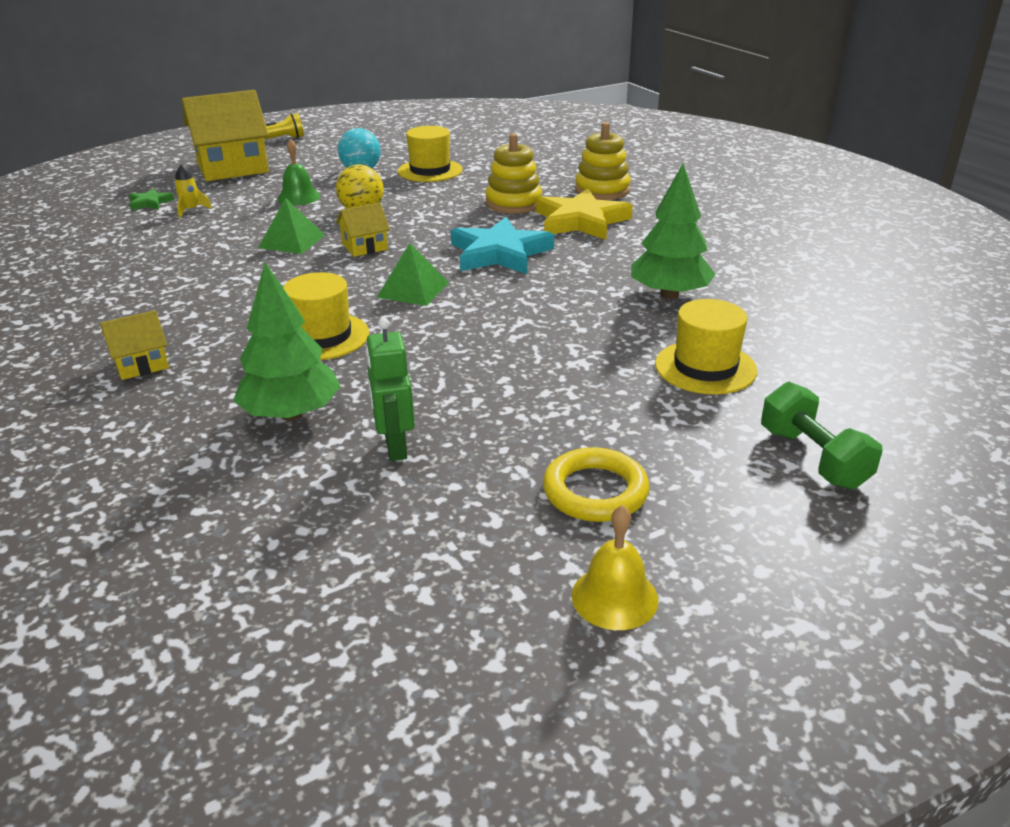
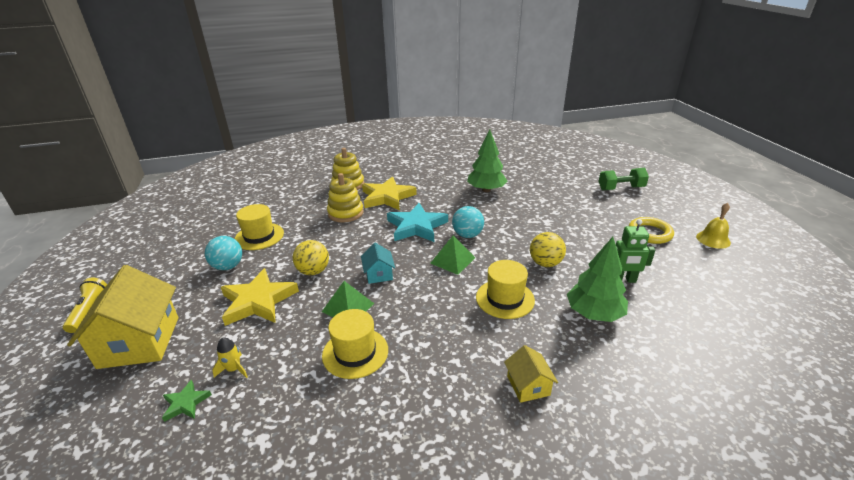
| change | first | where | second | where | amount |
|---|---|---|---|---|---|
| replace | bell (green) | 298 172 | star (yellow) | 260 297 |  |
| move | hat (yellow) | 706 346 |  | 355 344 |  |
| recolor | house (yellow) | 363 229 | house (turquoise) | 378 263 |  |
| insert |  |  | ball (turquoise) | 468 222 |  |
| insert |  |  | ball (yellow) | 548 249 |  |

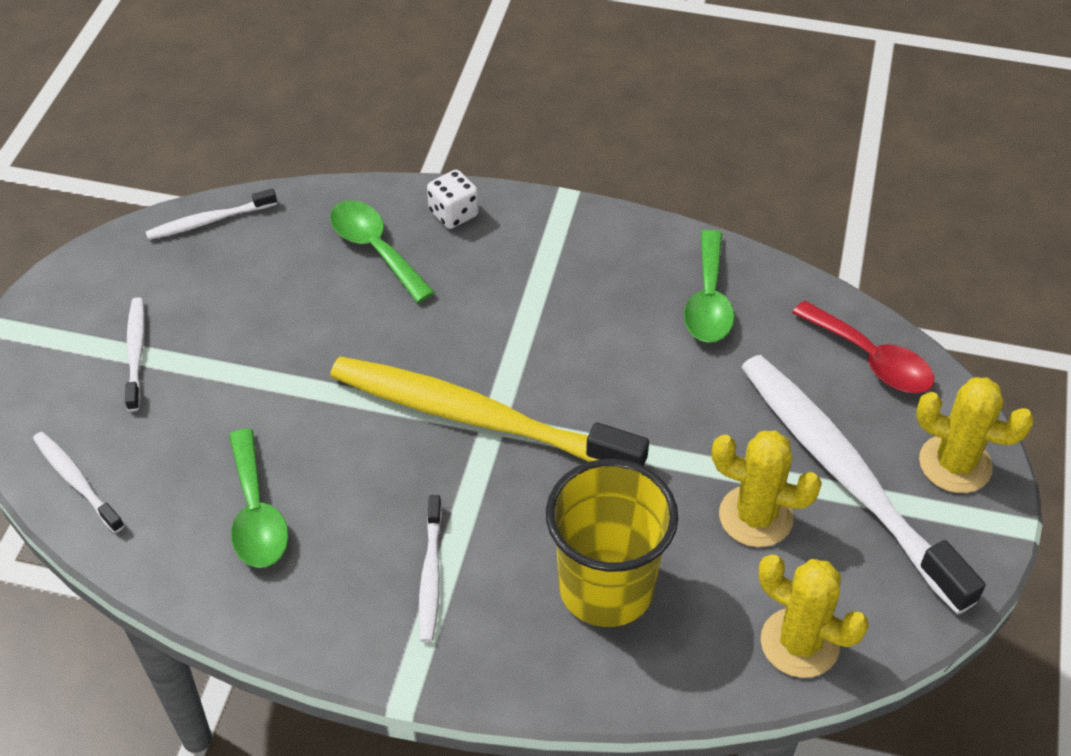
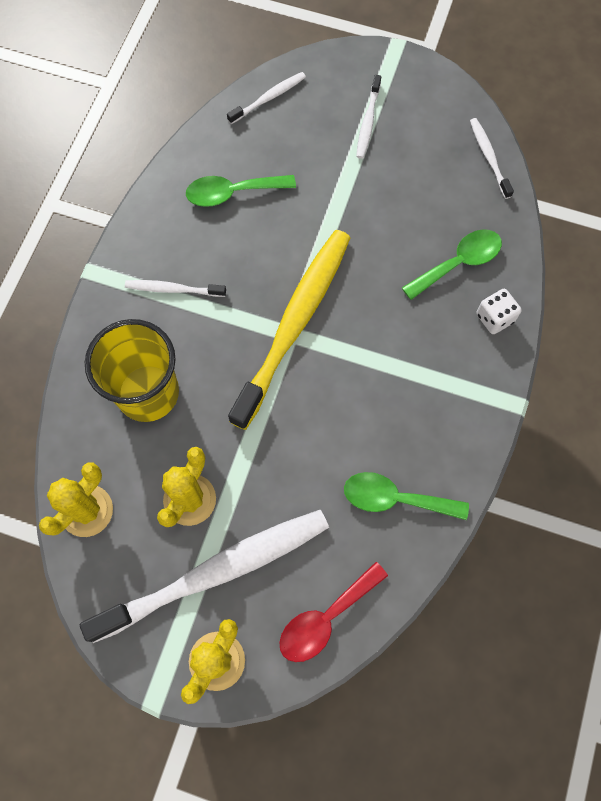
| change | first | where | second | where | amount |
|---|---|---|---|---|---|
| rotate | toothbrush (white) | 135 354 |  | 368 117 | 105 degrees clockwise |

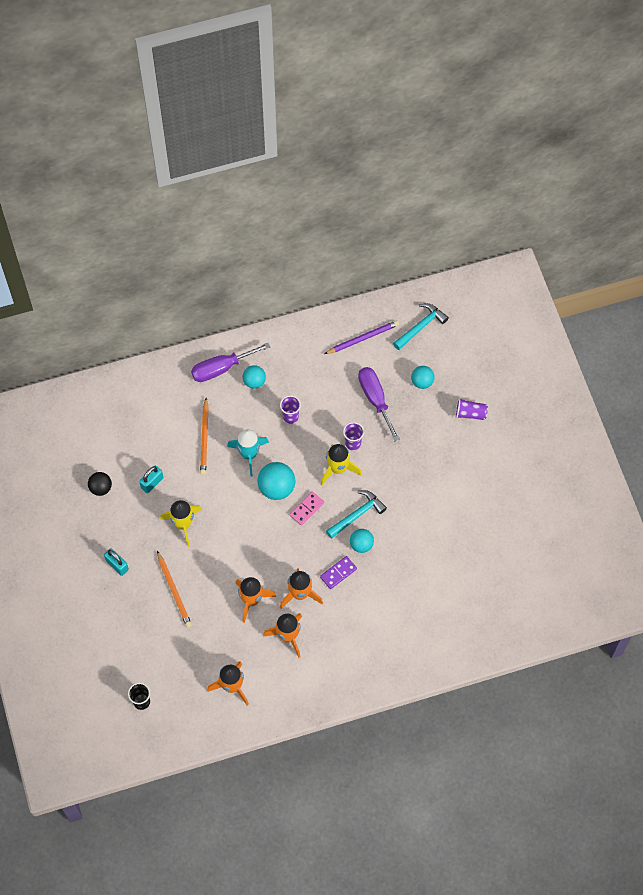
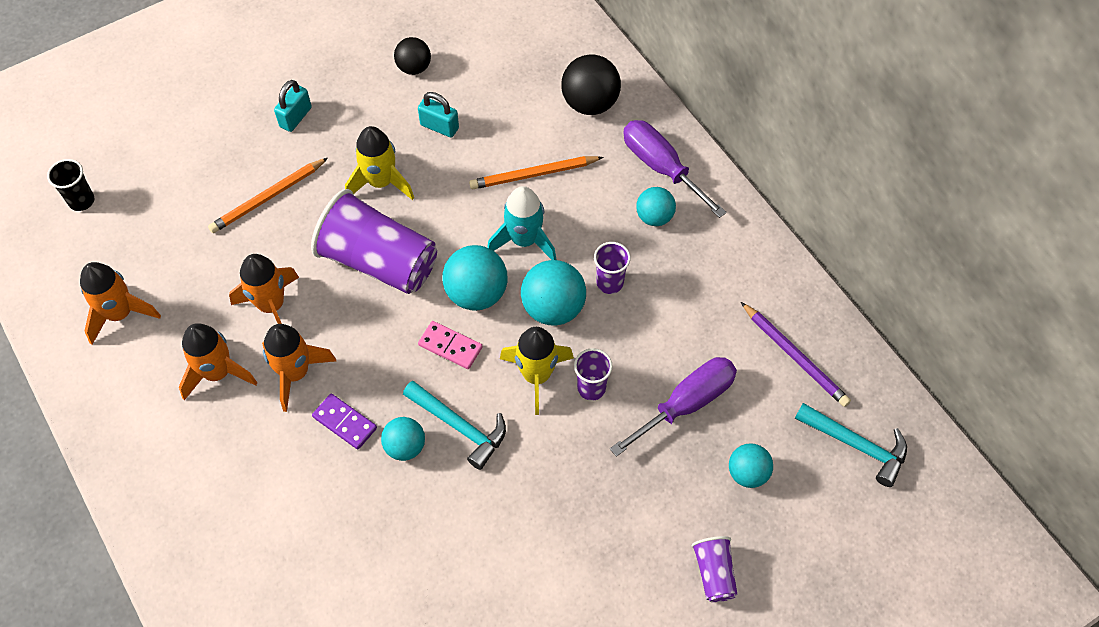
| change | first | where | second | where | amount |
|---|---|---|---|---|---|
| insert |  |  | cup (purple) | 374 241 |  |
| insert |  |  | ball (turquoise) | 553 293 |  |
| insert |  |  | ball (black) | 591 84 |  |

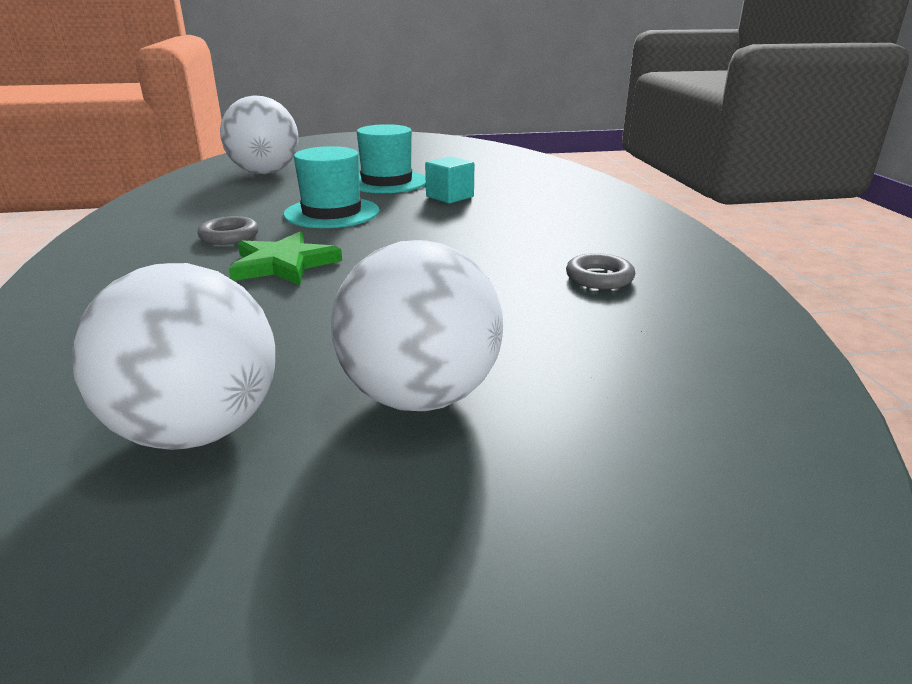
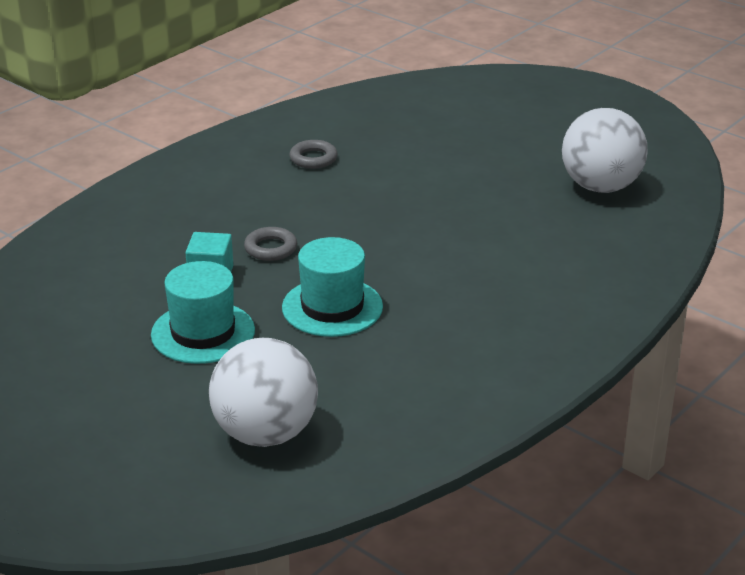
| change | first | where | second | where | amount |
|---|---|---|---|---|---|
| move | ring (grey) | 228 230 |  | 270 244 |  |
| delete | star (green) | 285 258 |  |  |  |
| delete | ball (white) | 417 325 |  |  |  |

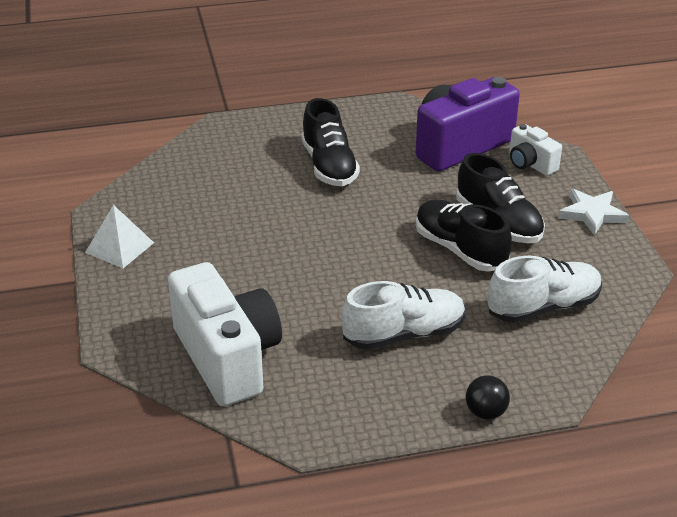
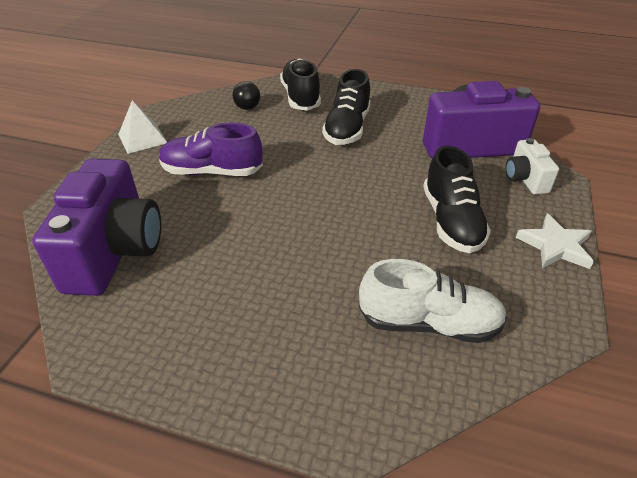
| change | first | where | second | where | amount |
|---|---|---|---|---|---|
| recolor | camera (white) | 225 334 | camera (purple) | 96 227 |  |
| insert |  |  | shoe (purple) | 211 149 |  |
| move | ball (black) | 488 397 |  | 246 95 |  |
| move | shoe (black) | 464 236 |  | 300 84 |  |
| delete | shoe (white) | 403 315 |  |  |  |

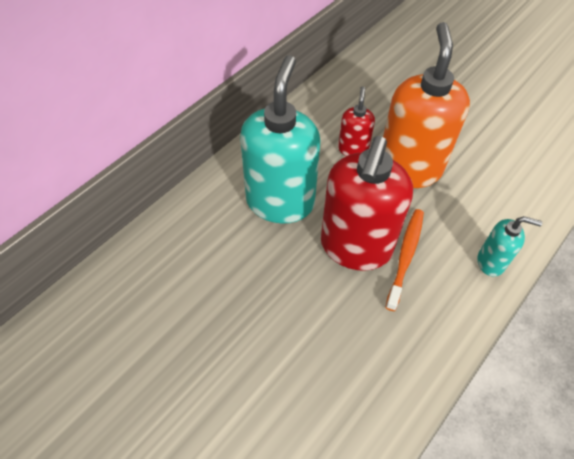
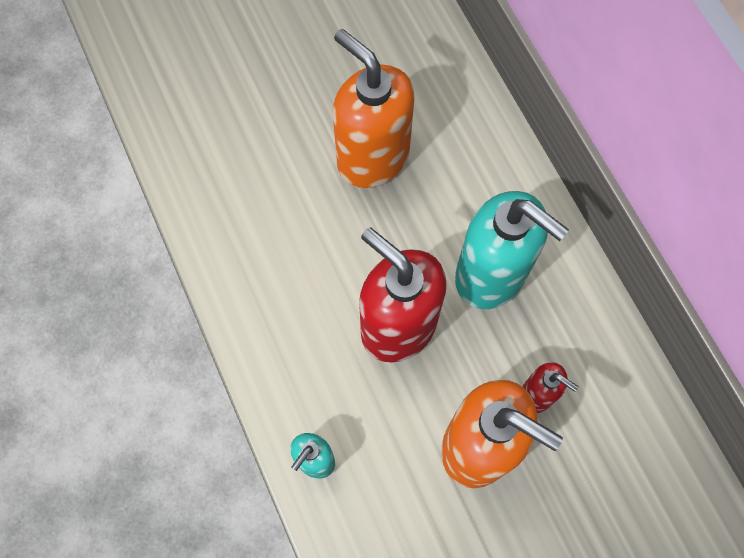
| change | first | where | second | where | amount |
|---|---|---|---|---|---|
| insert |  |  | soap dispenser (orange) | 374 108 |  |
| delete | toothbrush (orange) | 404 260 |  |  |  |

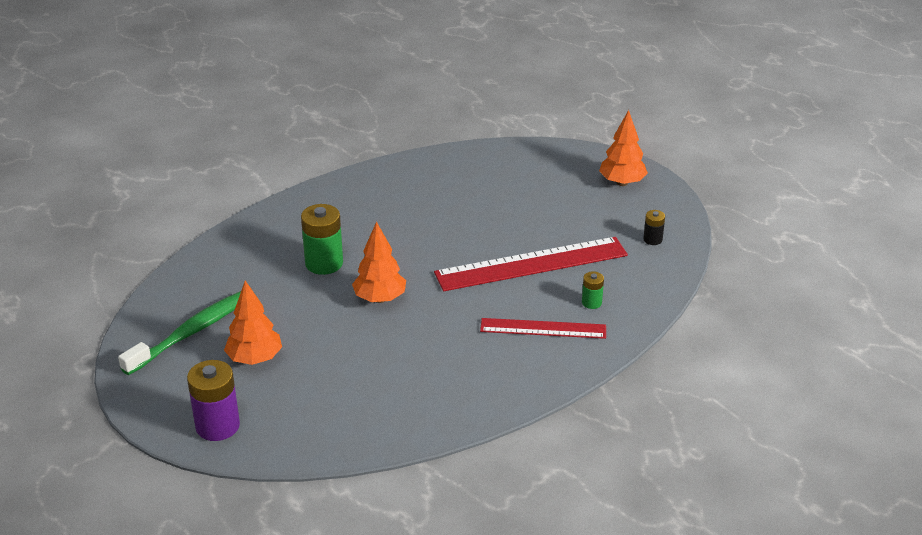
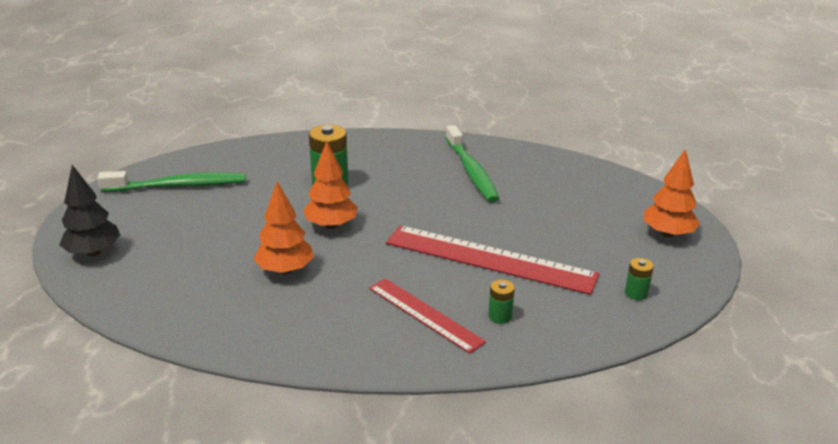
| change | first | where | second | where | amount |
|---|---|---|---|---|---|
| replace | battery (purple) | 213 400 | tree (black) | 89 211 |  |
| move | tree (orange) | 253 323 |  | 284 228 |  |
| insert |  |  | toothbrush (green) | 473 164 |  |
| recolor | battery (black) | 654 227 | battery (green) | 639 279 |  |

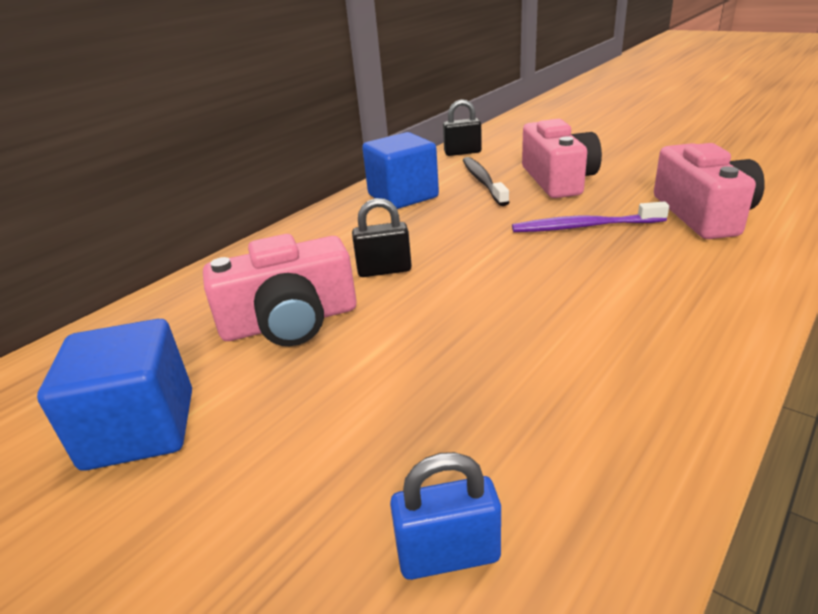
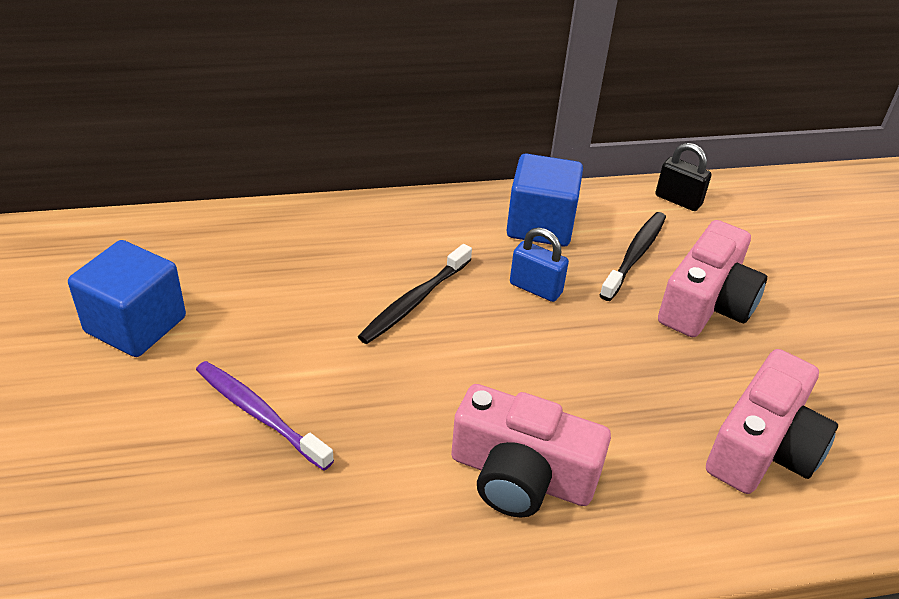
| change | first | where | second | where | amount |
|---|---|---|---|---|---|
| move | toothbrush (purple) | 590 217 |  | 265 416 |  |
| replace | padlock (black) | 382 237 | toothbrush (black) | 415 294 |  |
| move | camera (pink) | 280 290 |  | 531 451 |  |
| move | padlock (blue) | 445 516 |  | 539 264 |  |

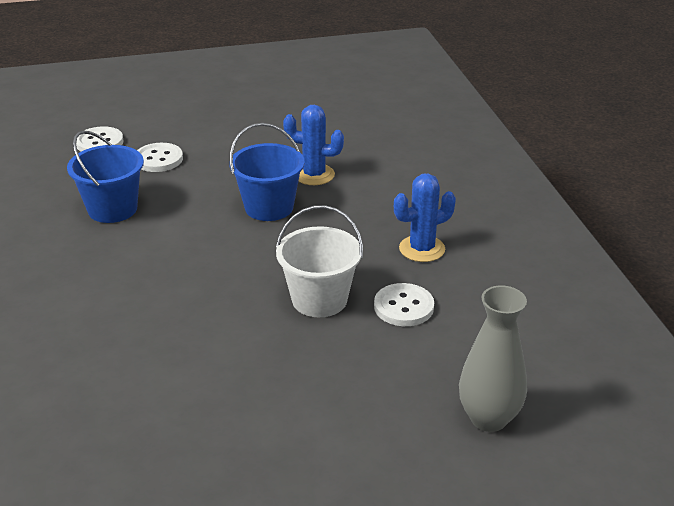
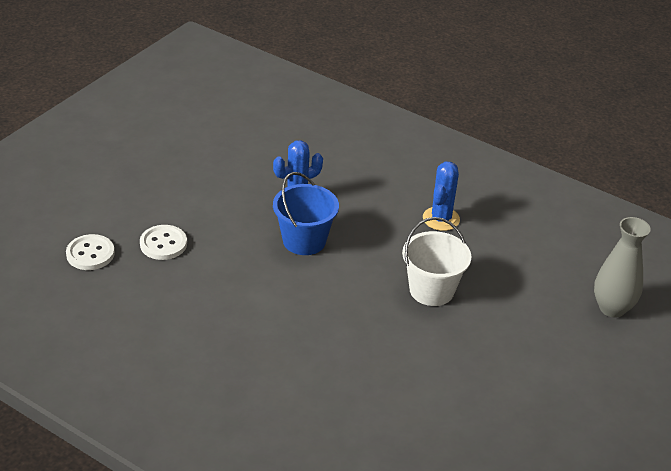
| change | first | where | second | where | amount |
|---|---|---|---|---|---|
| delete | bucket (blue) | 105 176 |  |  |  |
| delete | button (white) | 404 304 |  |  |  |

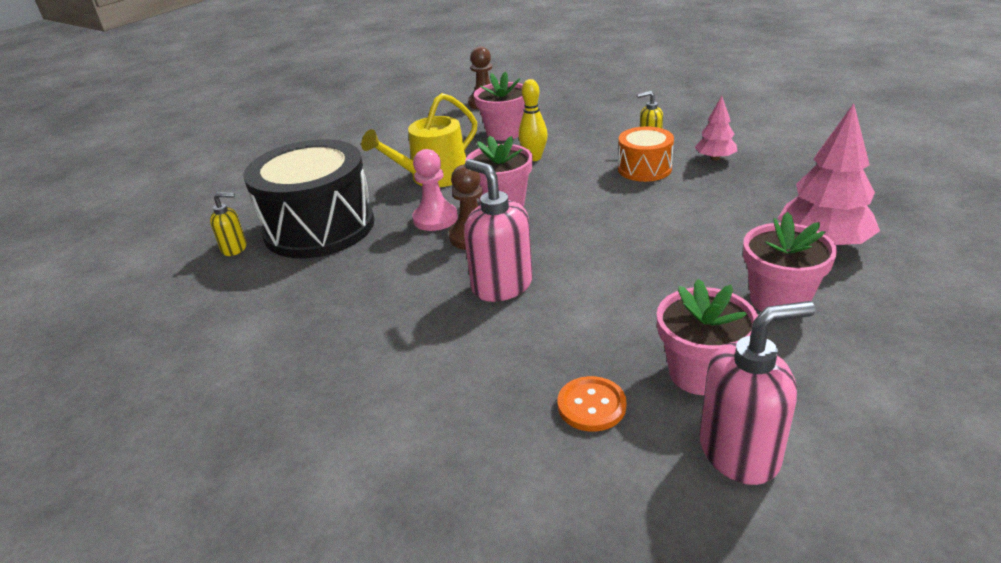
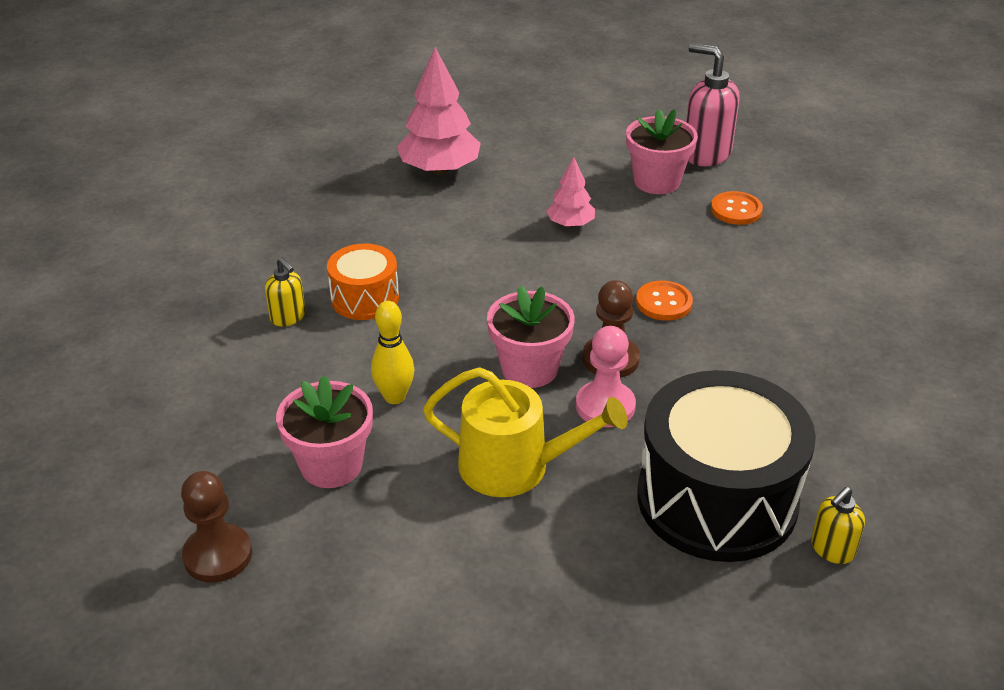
| change | first | where | second | where | amount |
|---|---|---|---|---|---|
| move | tree (pink) | 716 128 |  | 570 192 |  |
| replace | soap dispenser (pink) | 498 230 | button (orange) | 664 300 |  |
| rotate | soap dispenser (yellow) | 228 224 |  | 838 525 | 90 degrees counterclockwise |
| delete | flower pot (pink) | 790 262 |  |  |  |

